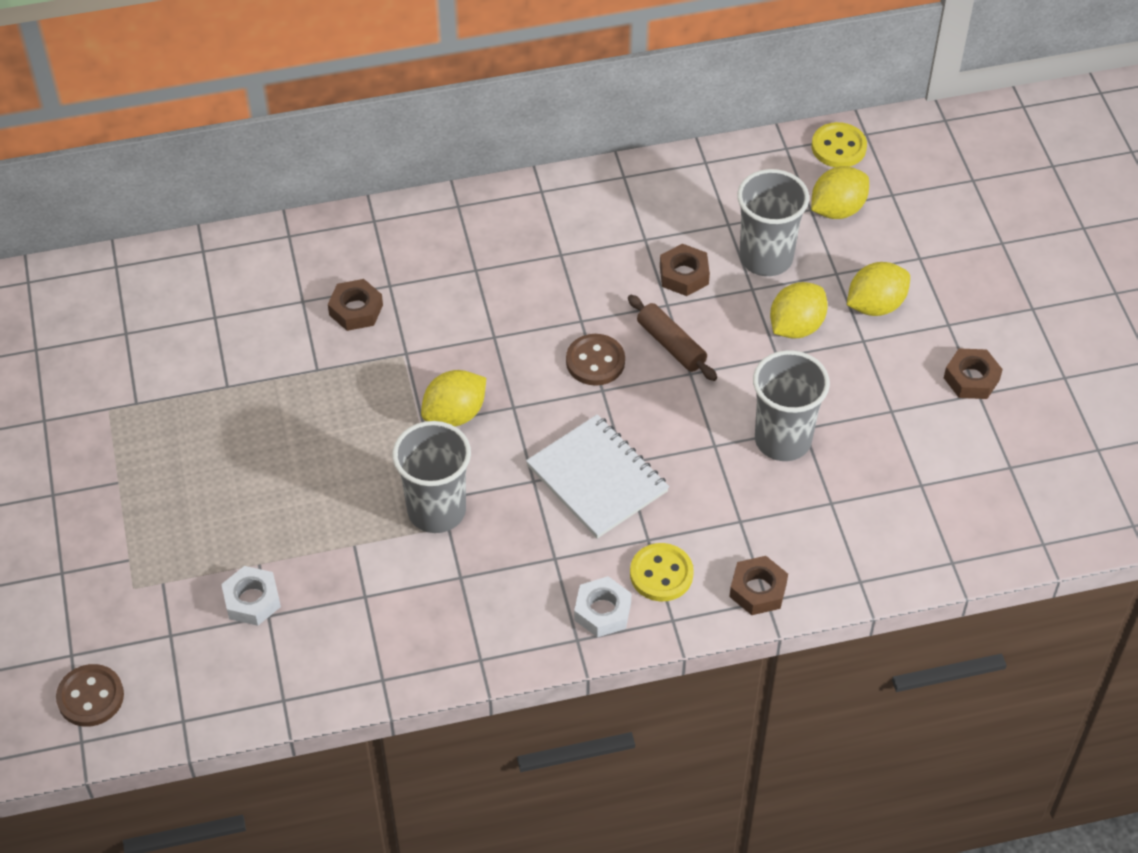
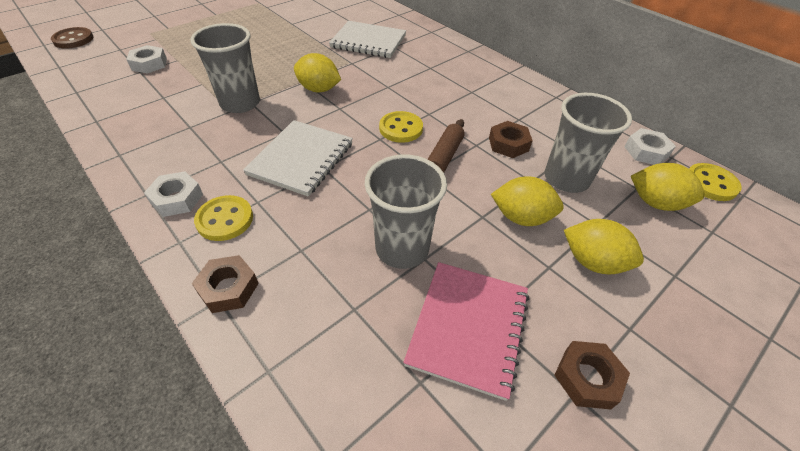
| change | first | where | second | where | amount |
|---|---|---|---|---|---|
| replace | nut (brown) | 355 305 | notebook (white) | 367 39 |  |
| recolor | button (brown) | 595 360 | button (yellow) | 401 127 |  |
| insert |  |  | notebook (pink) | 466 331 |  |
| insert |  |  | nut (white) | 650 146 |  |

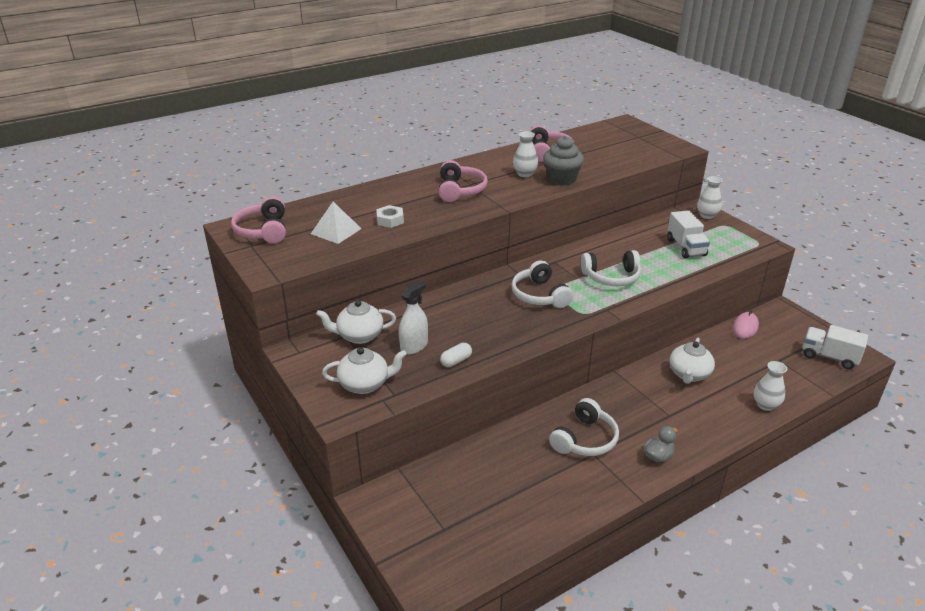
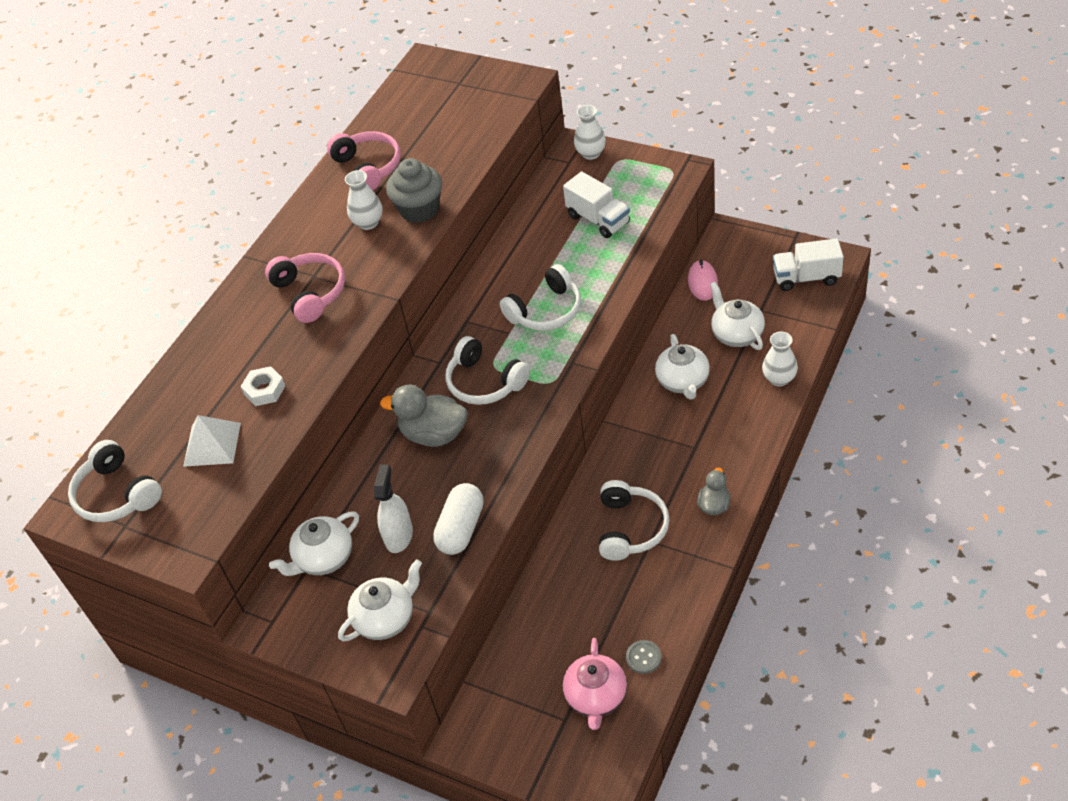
| change | first | where | second | where | amount |
|---|---|---|---|---|---|
| recolor | headphones (pink) | 258 220 | headphones (white) | 115 481 |  |
| insert |  |  | duck (grey) | 423 416 |  |
| resize | capsule (white) | 456 355 |  | 458 519 | x1.70 |
| insert |  |  | teapot (pink) | 595 684 |  |
| insert |  |  | button (grey) | 643 657 |  |
| insert |  |  | teapot (white) | 737 316 |  |

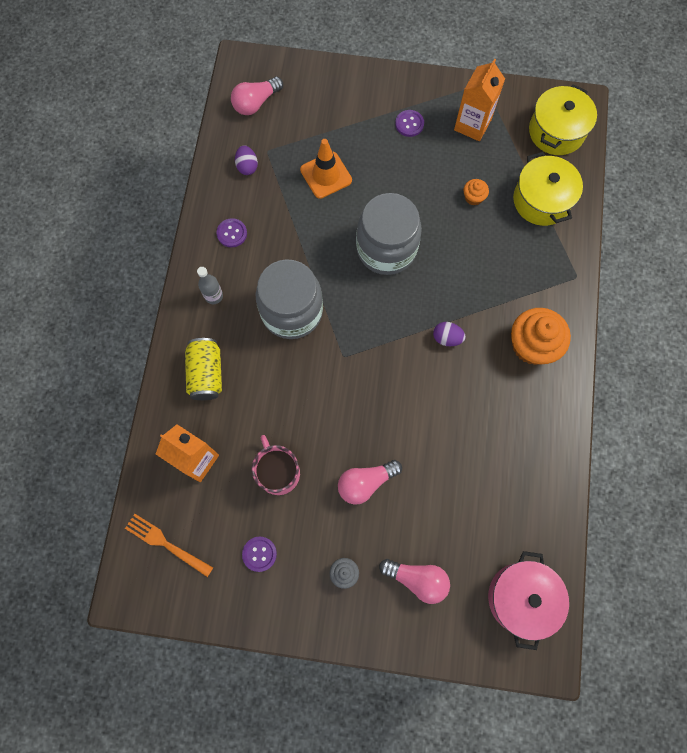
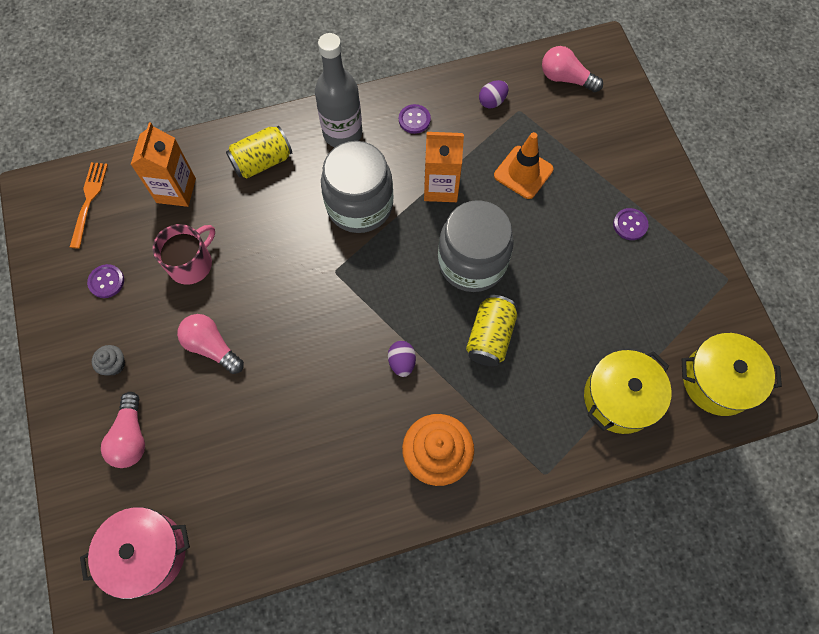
| change | first | where | second | where | amount |
|---|---|---|---|---|---|
| resize | bottle (grey) | 210 285 |  | 338 90 | x2.03 |
| move | carton (orange) | 479 99 |  | 444 167 |  |
| insert |  |  | can (yellow) | 491 330 |  |
| delete | cupcake (orange) | 476 192 |  |  |  |

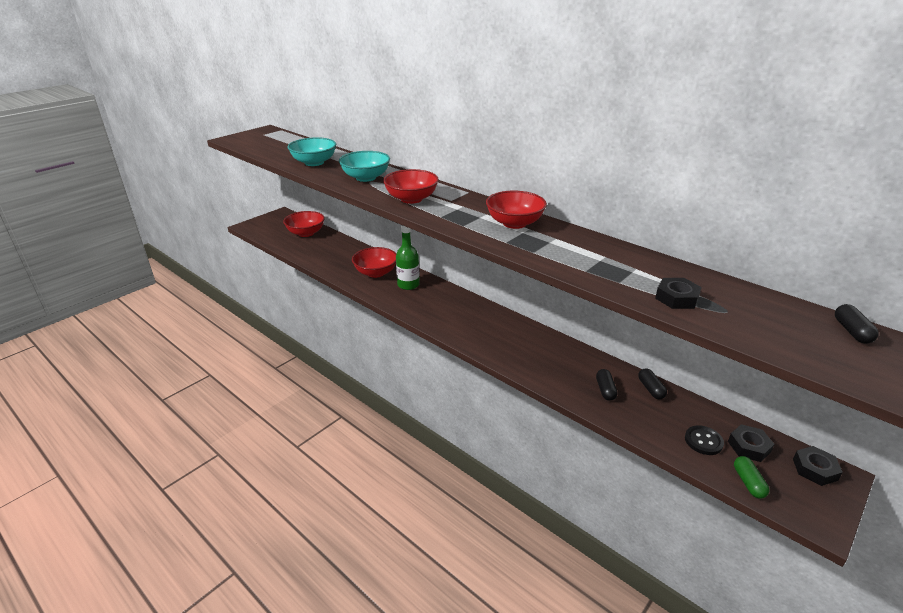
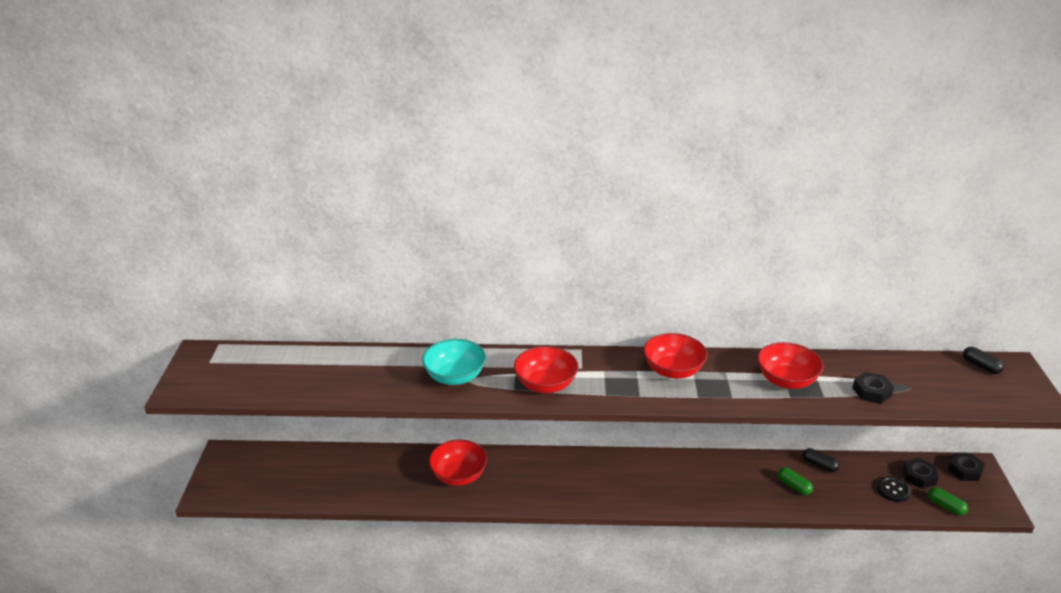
| change | first | where | second | where | amount |
|---|---|---|---|---|---|
| move | bowl (red) | 304 224 |  | 791 365 |  |
| recolor | capsule (black) | 607 385 | capsule (green) | 795 481 |  |
| delete | bowl (turquoise) | 312 151 |  |  |  |
| delete | bottle (green) | 408 257 |  |  |  |

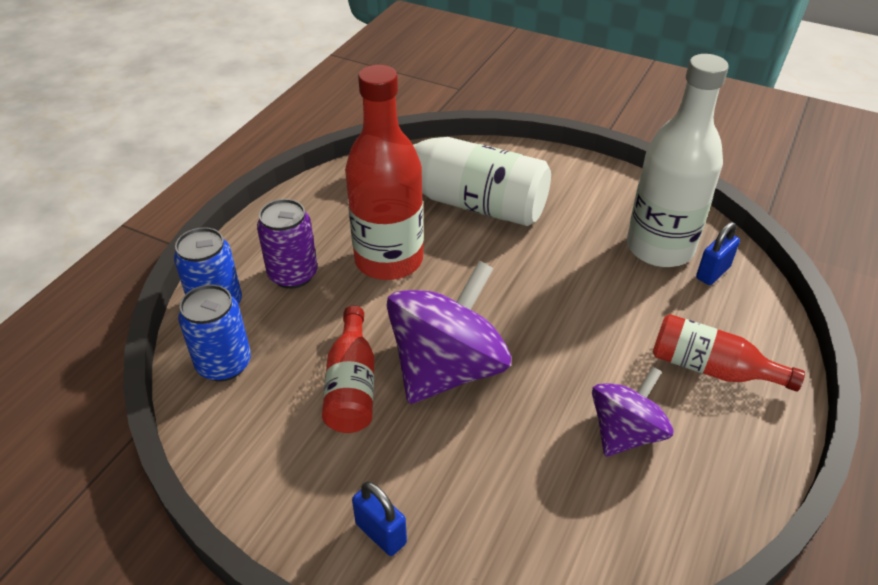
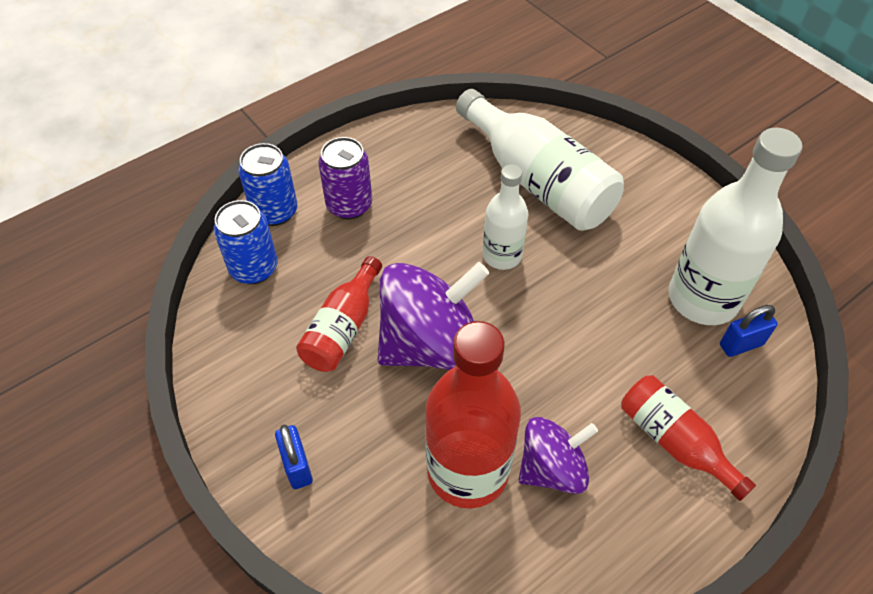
| change | first | where | second | where | amount |
|---|---|---|---|---|---|
| move | bottle (red) | 384 172 |  | 473 414 |  |
| insert |  |  | bottle (white) | 506 217 |  |

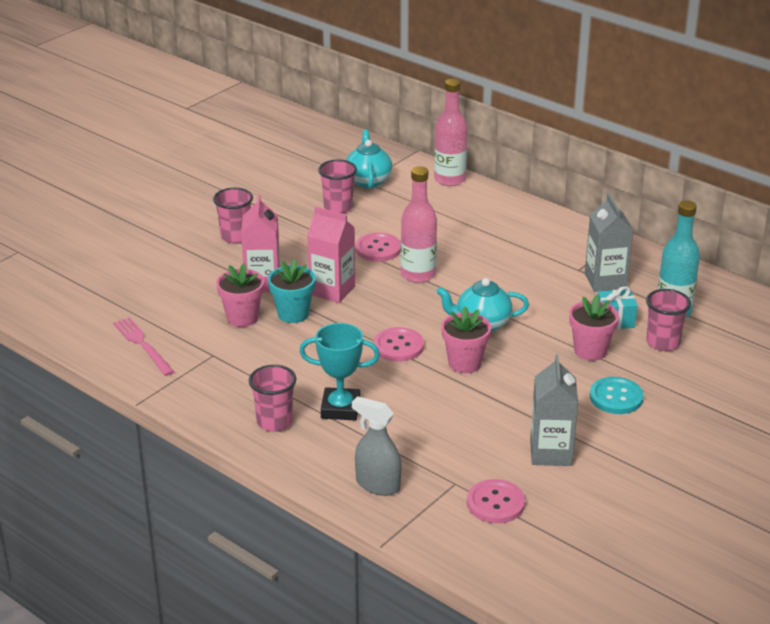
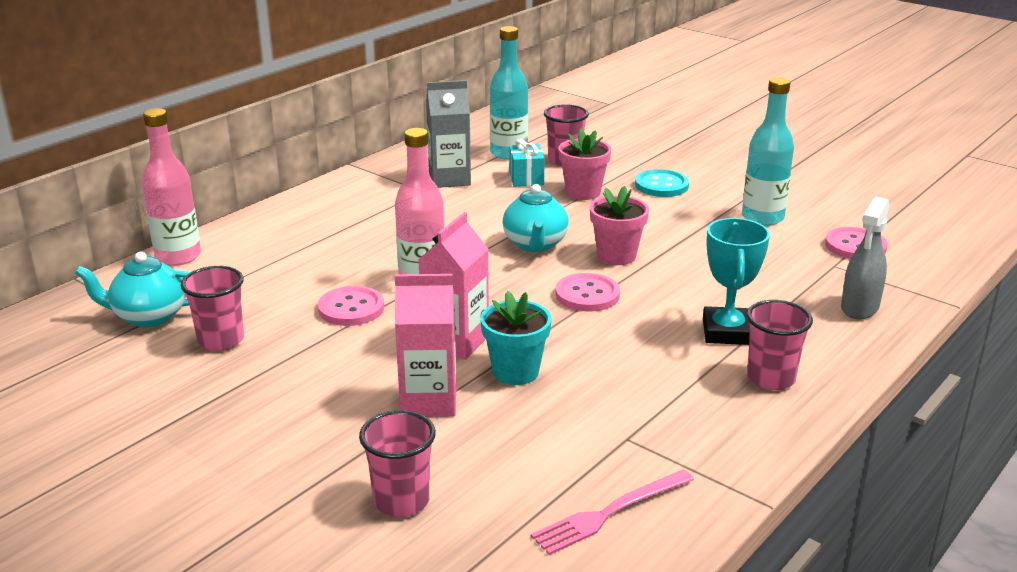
| change | first | where | second | where | amount |
|---|---|---|---|---|---|
| move | cup (pink) | 233 216 |  | 397 463 |  |
| replace | carton (grey) | 554 410 | bottle (turquoise) | 768 151 |  |
| delete | flower pot (pink) | 240 295 |  |  |  |

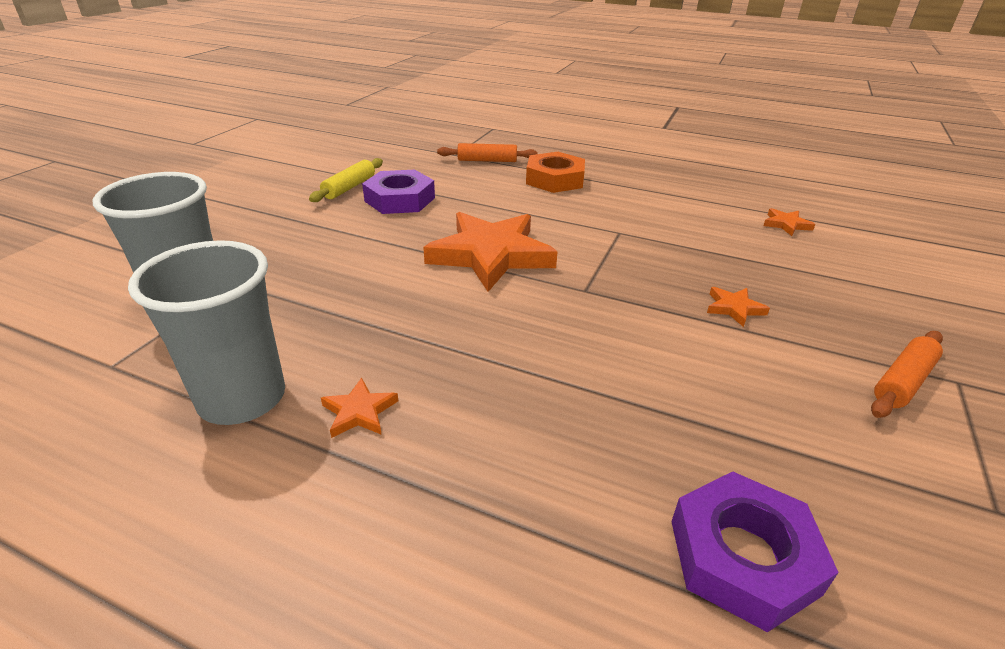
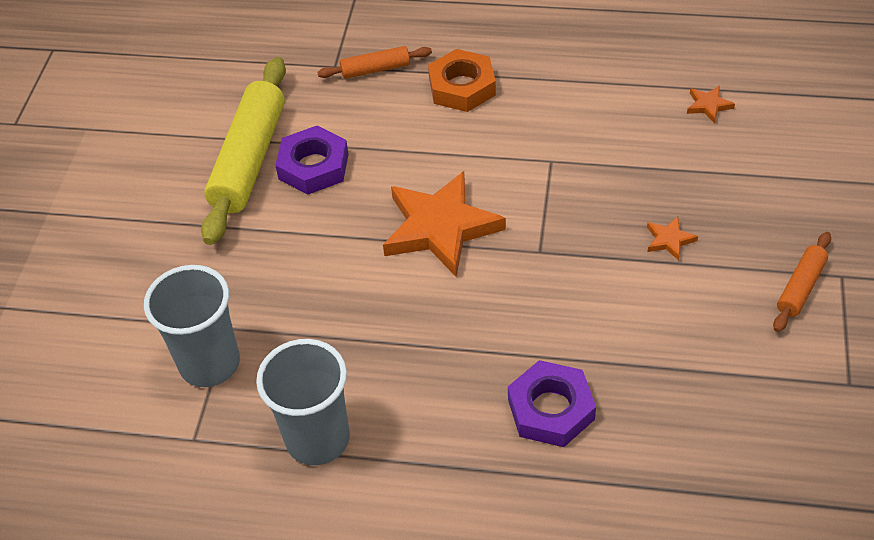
| change | first | where | second | where | amount |
|---|---|---|---|---|---|
| resize | rolling pin (yellow) | 346 180 |  | 243 151 | x2.03 |
| move | nut (purple) | 755 551 |  | 552 403 |  |
| delete | star (orange) | 359 408 |  |  |  |

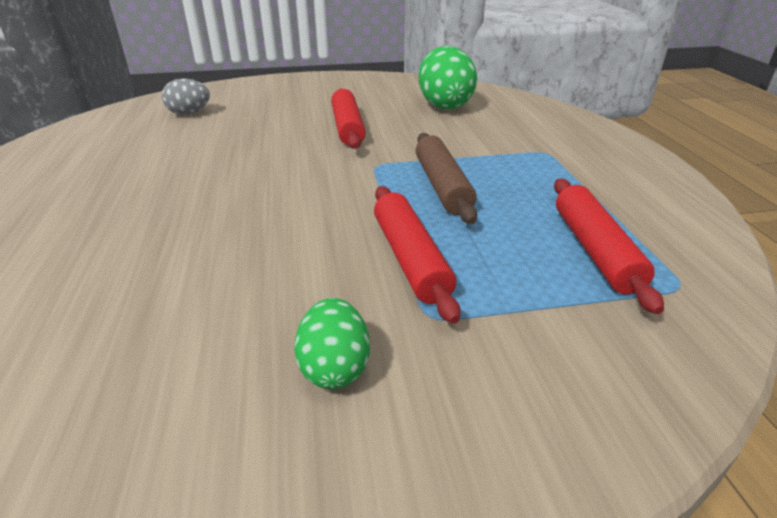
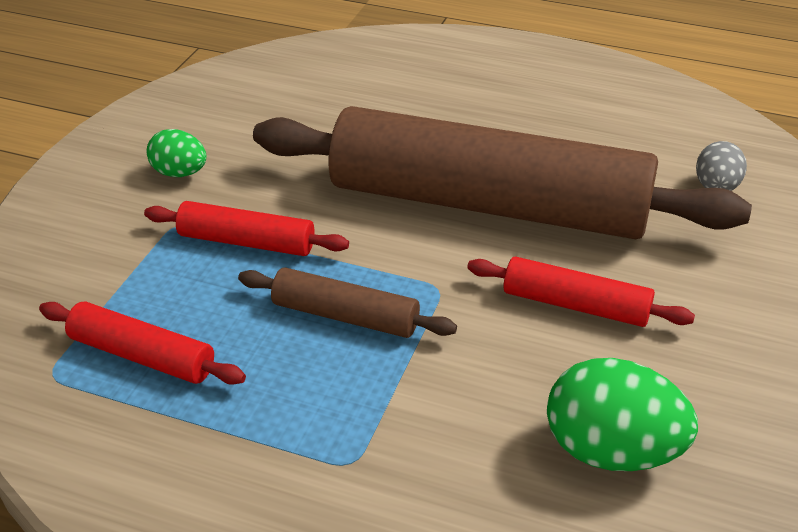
| change | first | where | second | where | amount |
|---|---|---|---|---|---|
| insert |  |  | rolling pin (brown) | 502 172 |  |

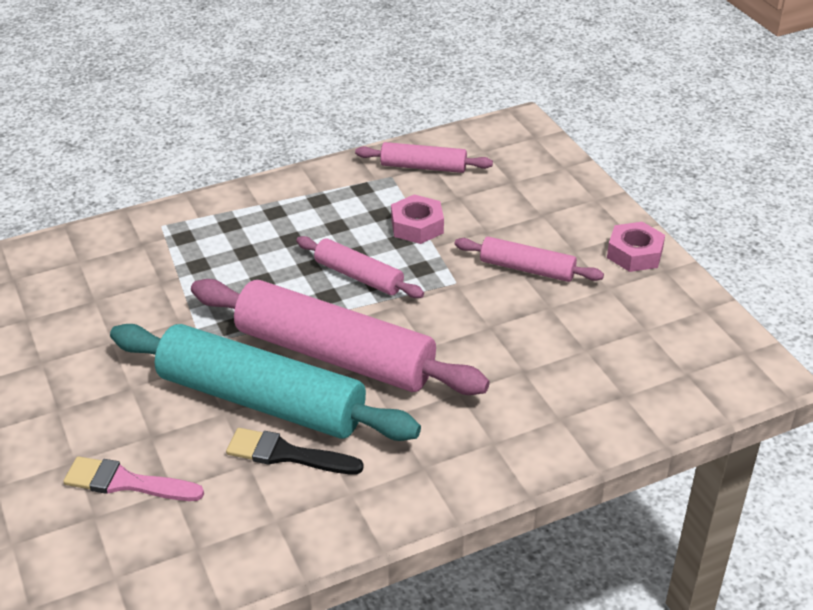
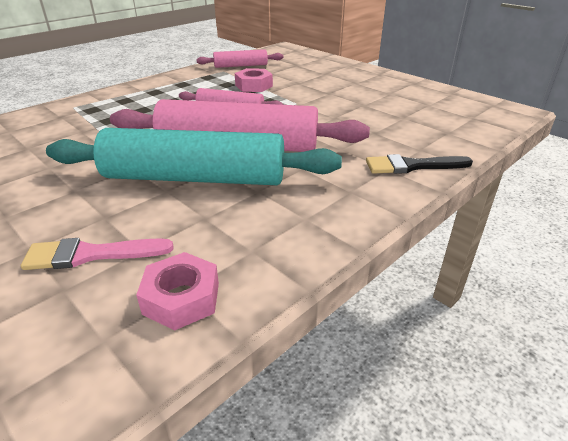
| change | first | where | second | where | amount |
|---|---|---|---|---|---|
| move | nut (pink) | 636 247 |  | 177 291 |  |
| move | brush (black) | 295 451 |  | 419 164 |  |
| delete | rolling pin (pink) | 529 259 |  |  |  |

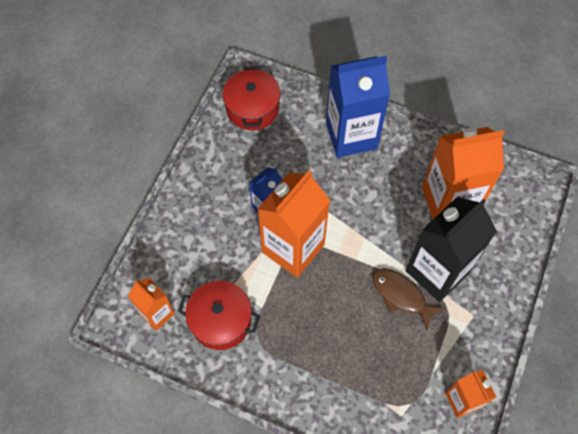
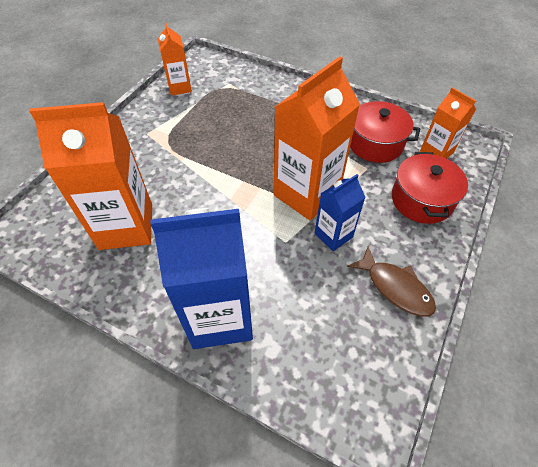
| change | first | where | second | where | amount |
|---|---|---|---|---|---|
| move | fish (brown) | 408 299 |  | 391 281 |  |
| move | pot (red) | 252 98 |  | 430 188 |  |
| delete | carton (black) | 451 249 |  |  |  |

